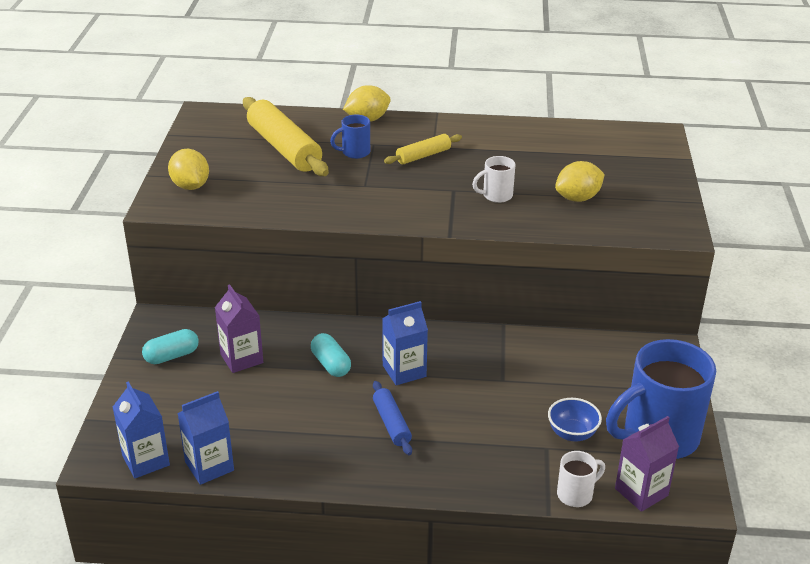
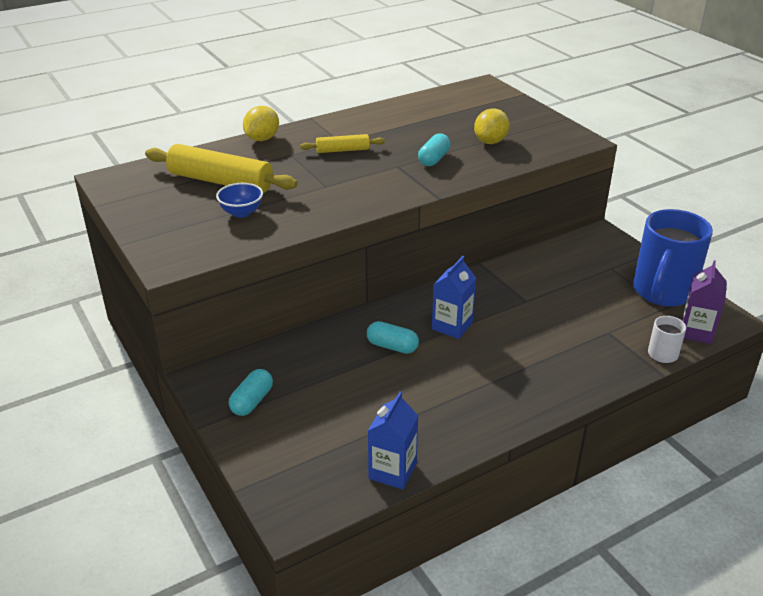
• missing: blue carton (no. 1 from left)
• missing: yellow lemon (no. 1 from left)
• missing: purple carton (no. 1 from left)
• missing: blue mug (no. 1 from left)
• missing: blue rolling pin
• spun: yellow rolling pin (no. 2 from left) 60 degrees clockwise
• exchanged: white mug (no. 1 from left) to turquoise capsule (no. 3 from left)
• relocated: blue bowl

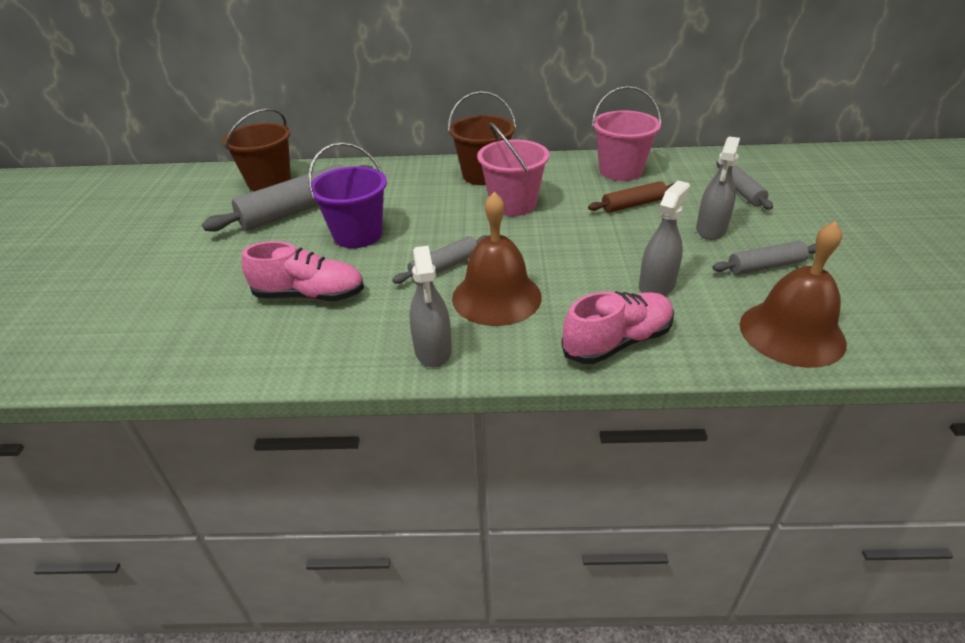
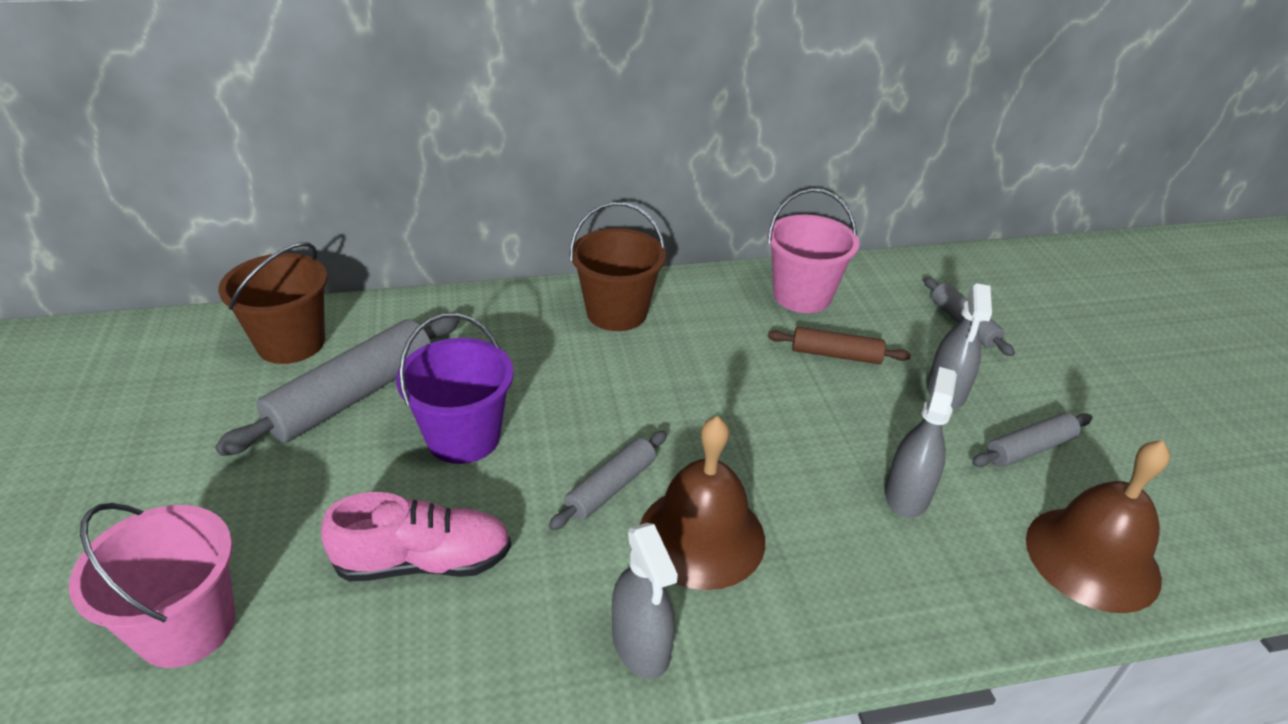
• relocated: pink bucket (no. 1 from left)
• missing: pink shoe (no. 2 from left)
• spun: brown rolling pin 45 degrees clockwise

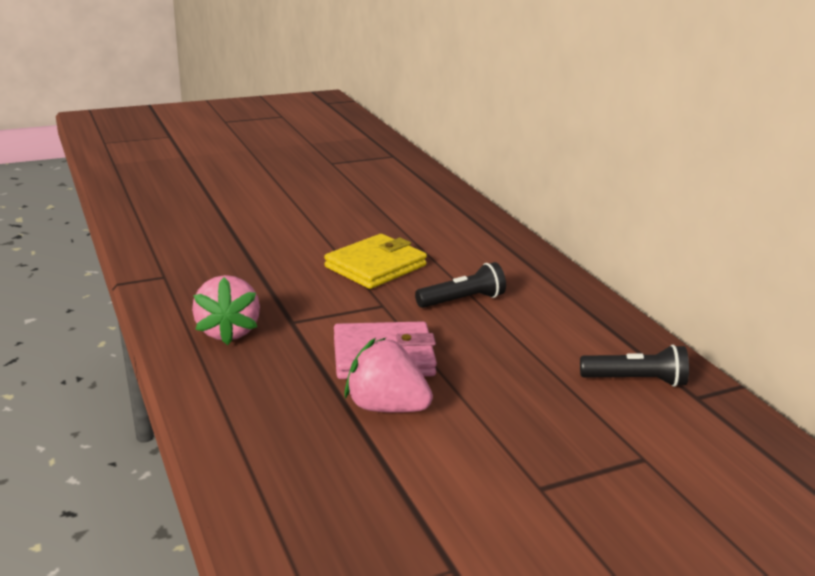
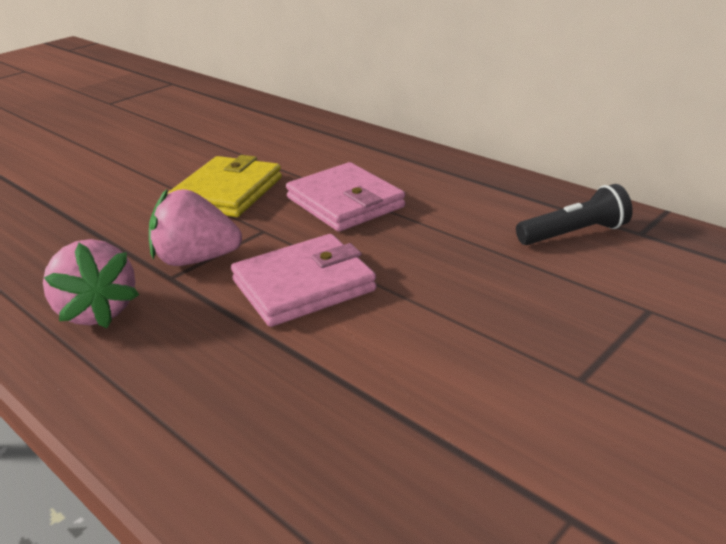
• relocated: pink strawberry (no. 2 from left)
• exchanged: black flashlight (no. 1 from left) to pink wallet (no. 2 from left)

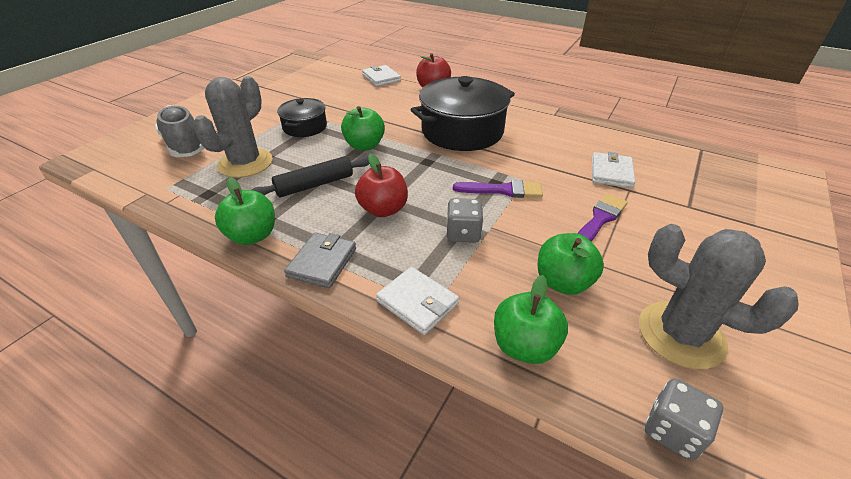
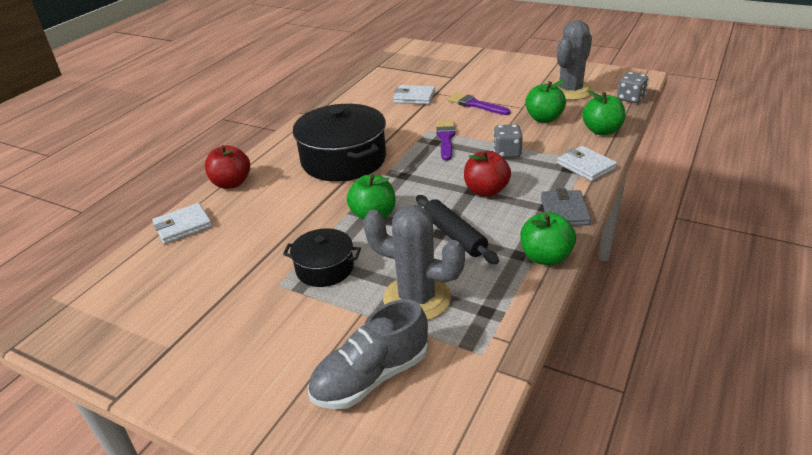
• spun: grey wallet 75 degrees clockwise
• spun: white wallet (no. 2 from left in the first image) 75 degrees counterclockwise

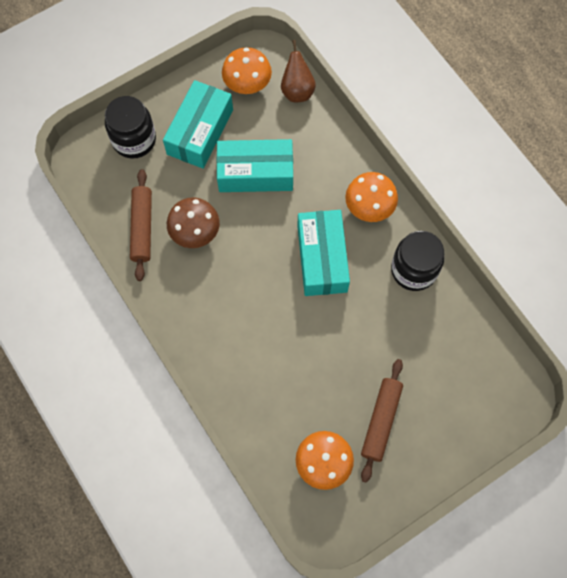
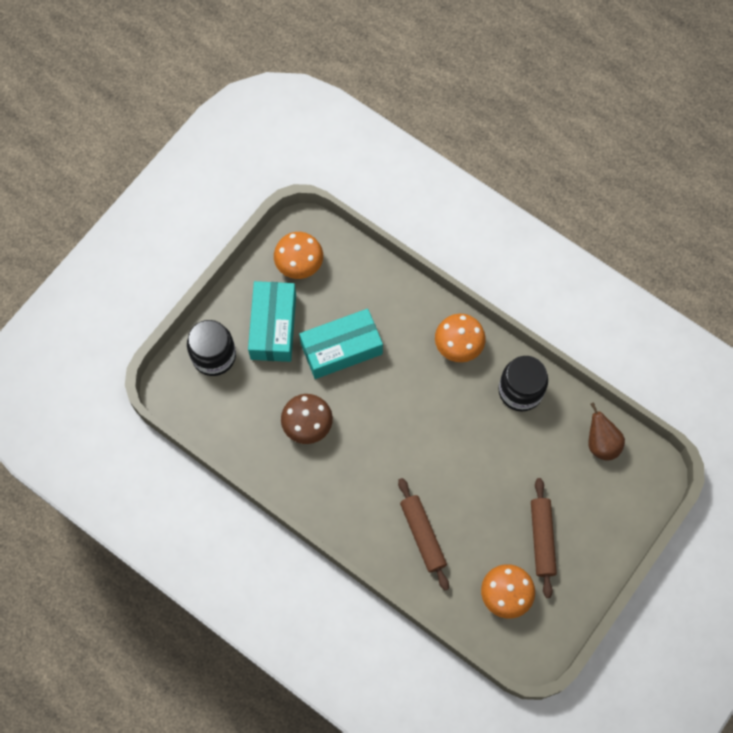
• relocated: brown rolling pin (no. 1 from left)
• relocated: brown pear
• missing: turquoise box (no. 3 from left)

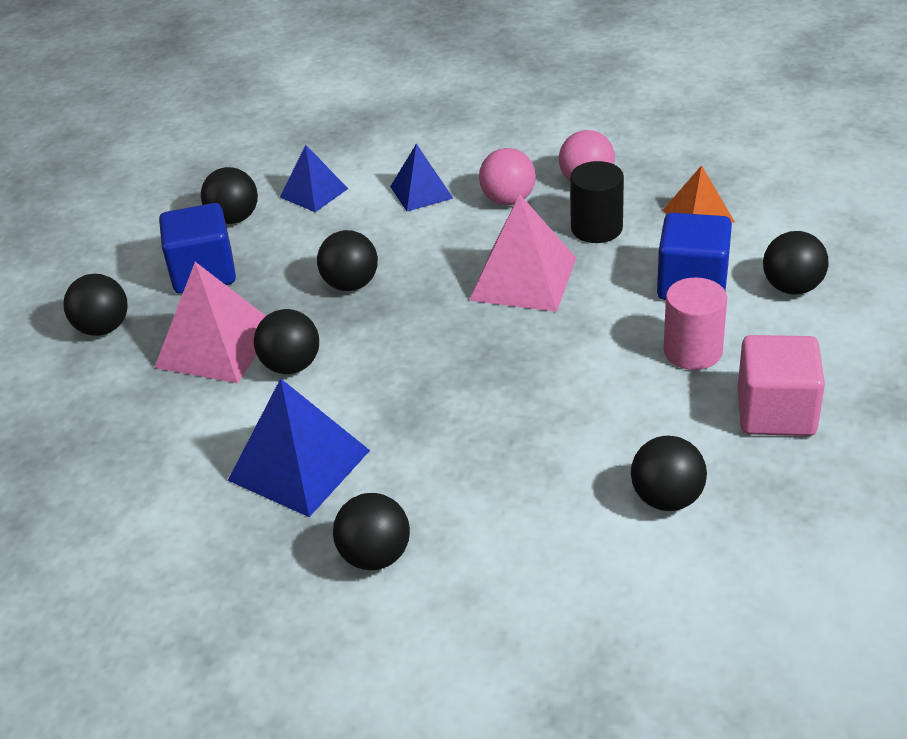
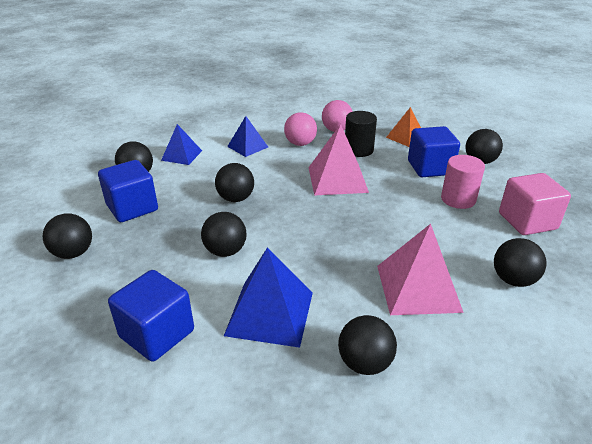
• relocated: pink pyramid (no. 1 from left in the first image) to pink pyramid (no. 2 from left)
• appeared: blue cube (no. 2 from left)

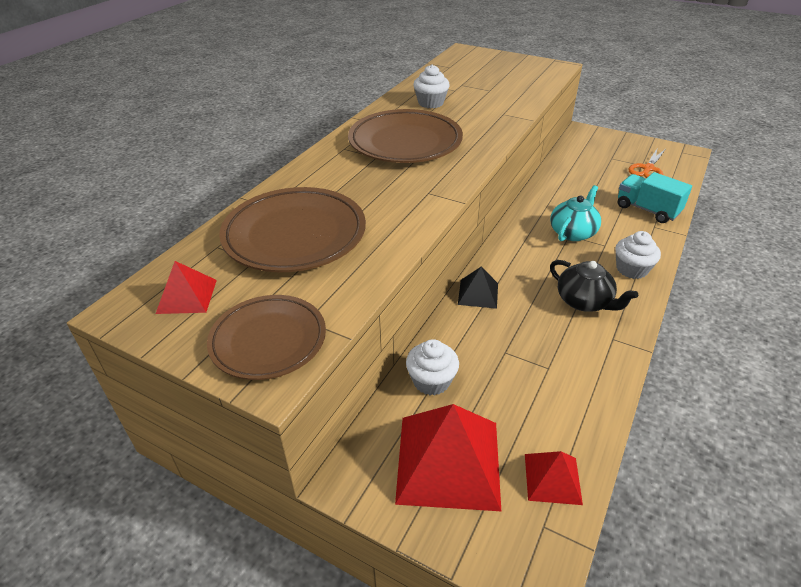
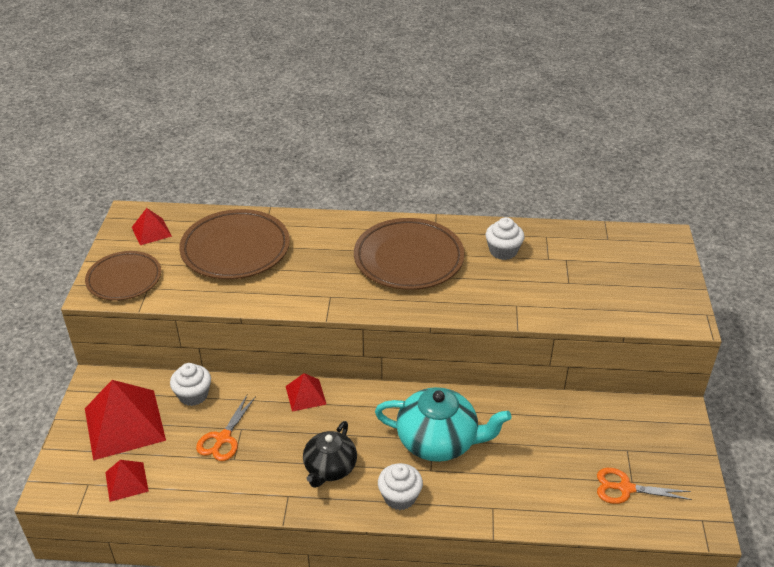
• colour: black pyramid to red pyramid (no. 4 from left)
• size: turquoise teapot x1.53
• missing: turquoise truck
• appeared: orange scissors (no. 1 from left)

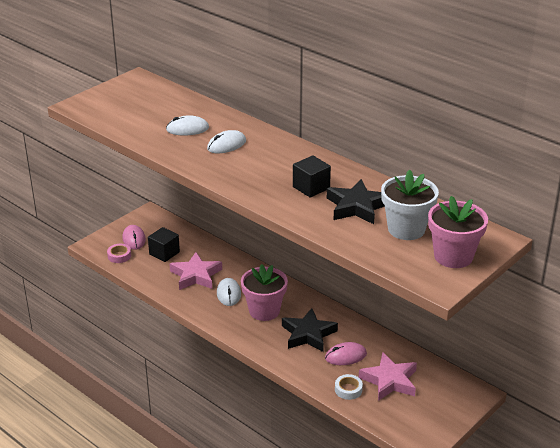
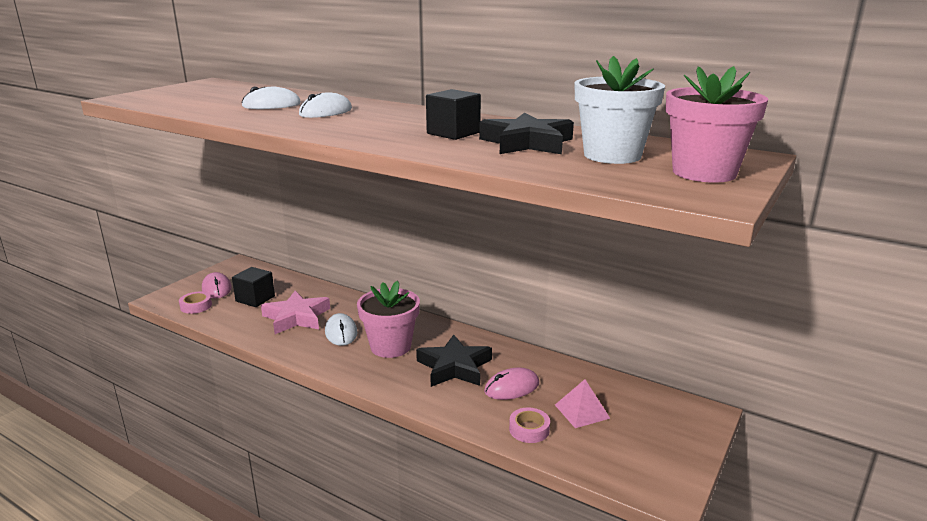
• colour: white tape to pink tape (no. 2 from left)
• exchanged: pink star (no. 2 from left) to pink pyramid

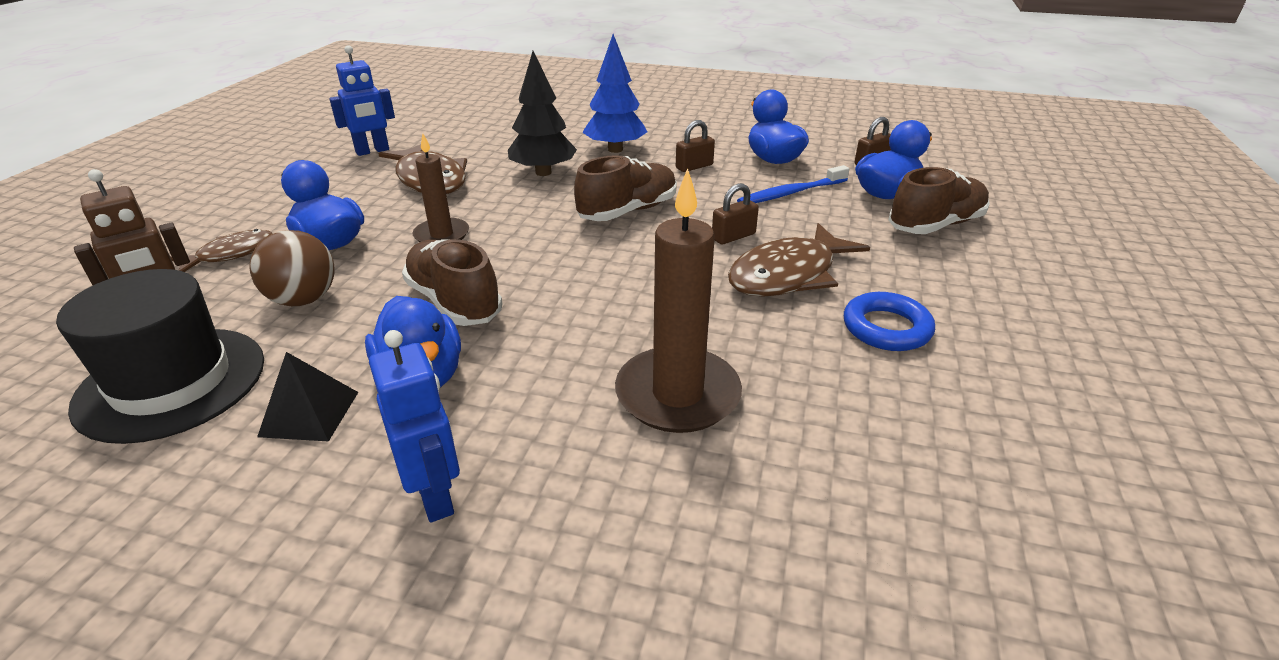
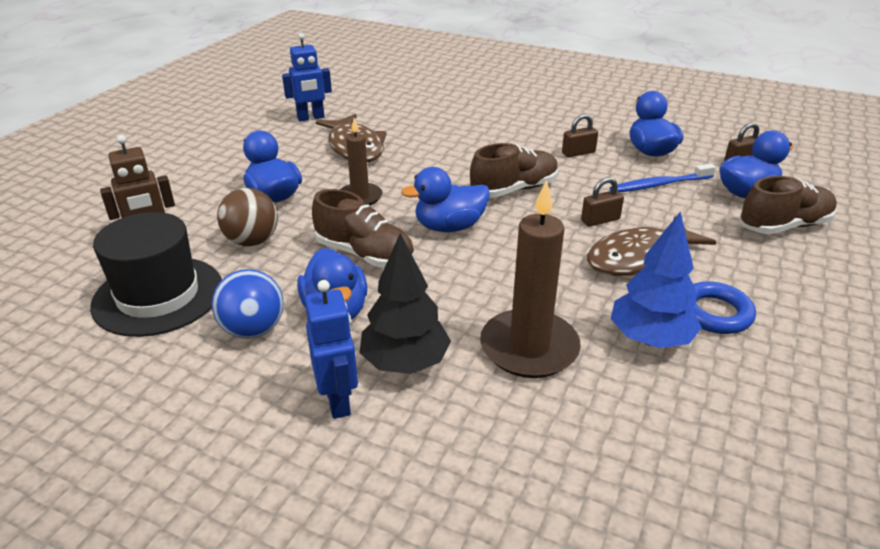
• missing: brown fish (no. 1 from left)
• exchanged: black pyramid to blue ball
• spun: brown shoe (no. 1 from left) 150 degrees clockwise
• relocated: black tree
• relocated: blue tree
• appeared: blue duck (no. 3 from left)

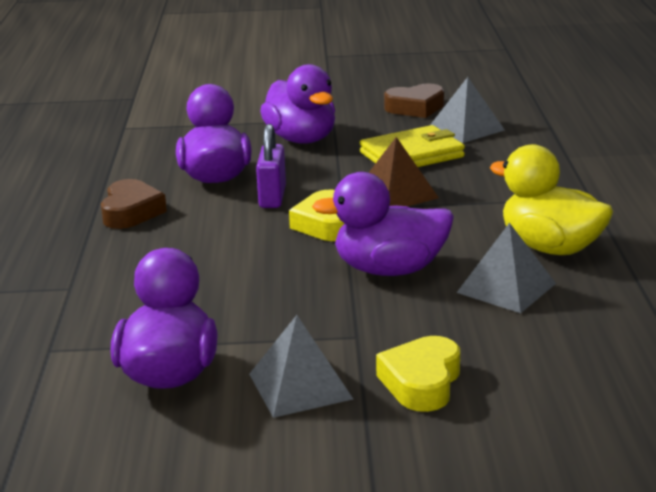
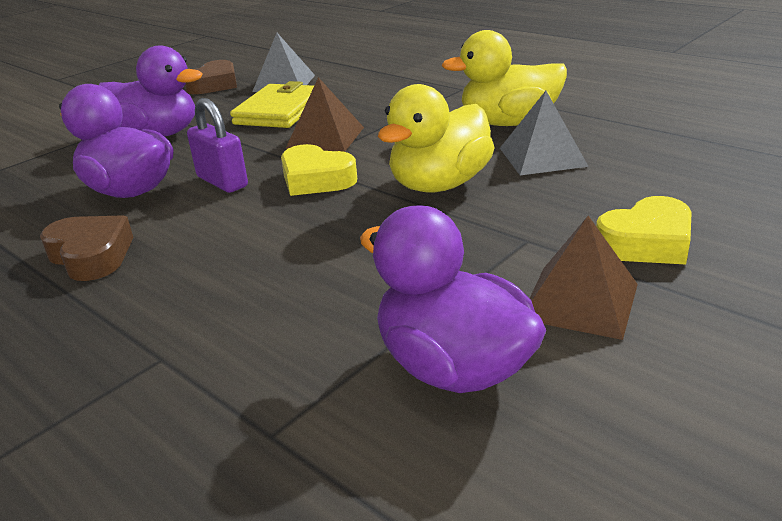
• colour: grey pyramid (no. 1 from left) to brown pyramid (no. 2 from left)
• colour: purple duck (no. 4 from left) to yellow duck (no. 1 from left)
• spun: yellow heart (no. 2 from left) 90 degrees counterclockwise

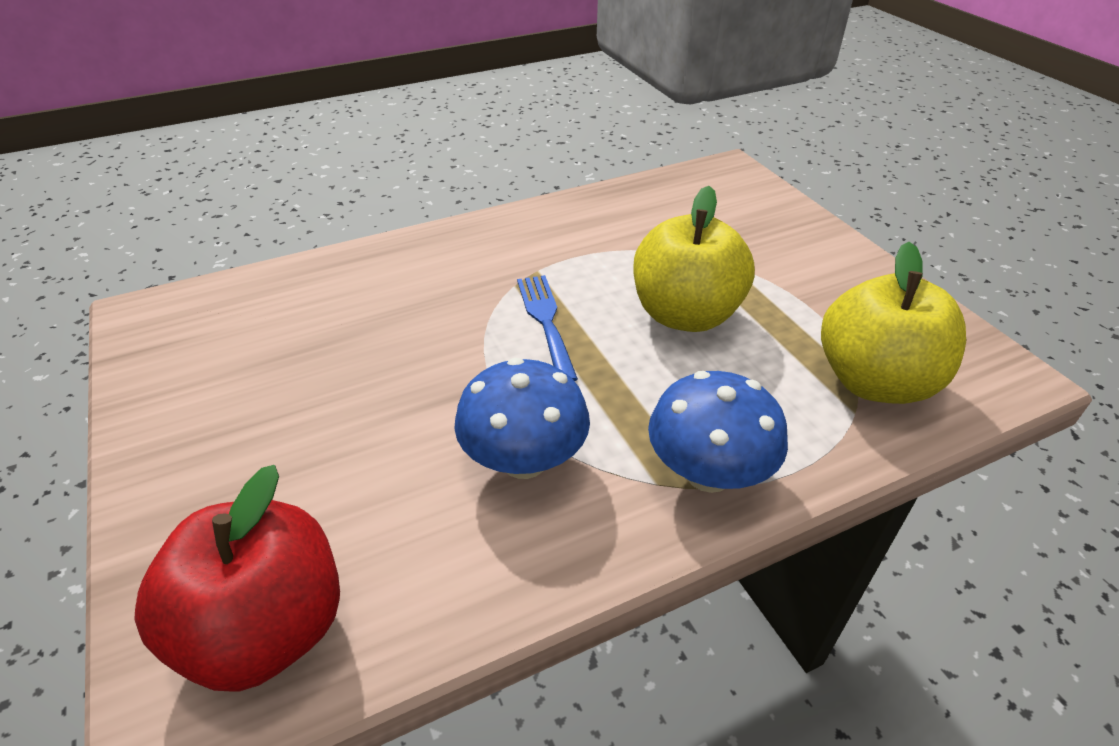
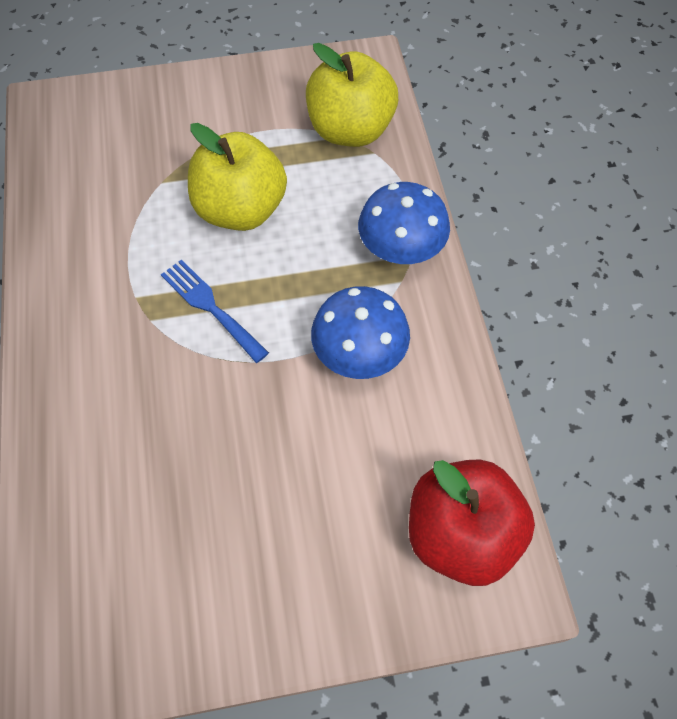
• spun: blue fork 45 degrees clockwise

